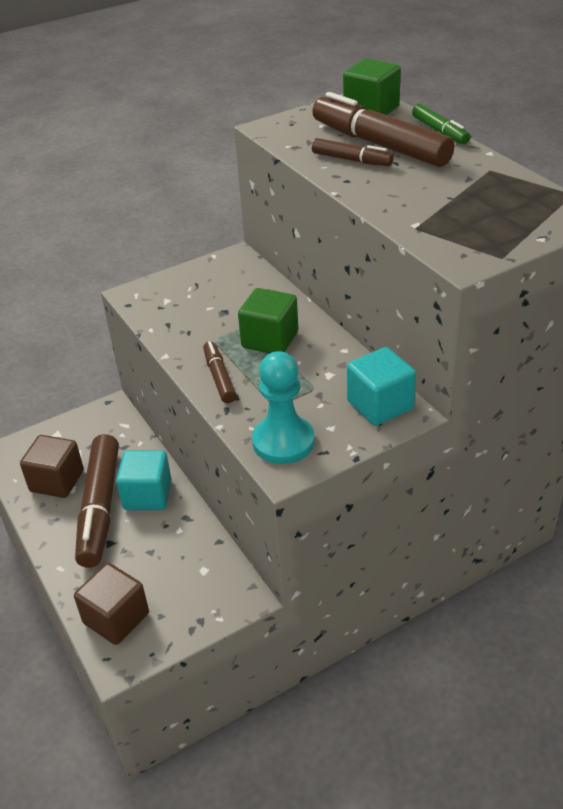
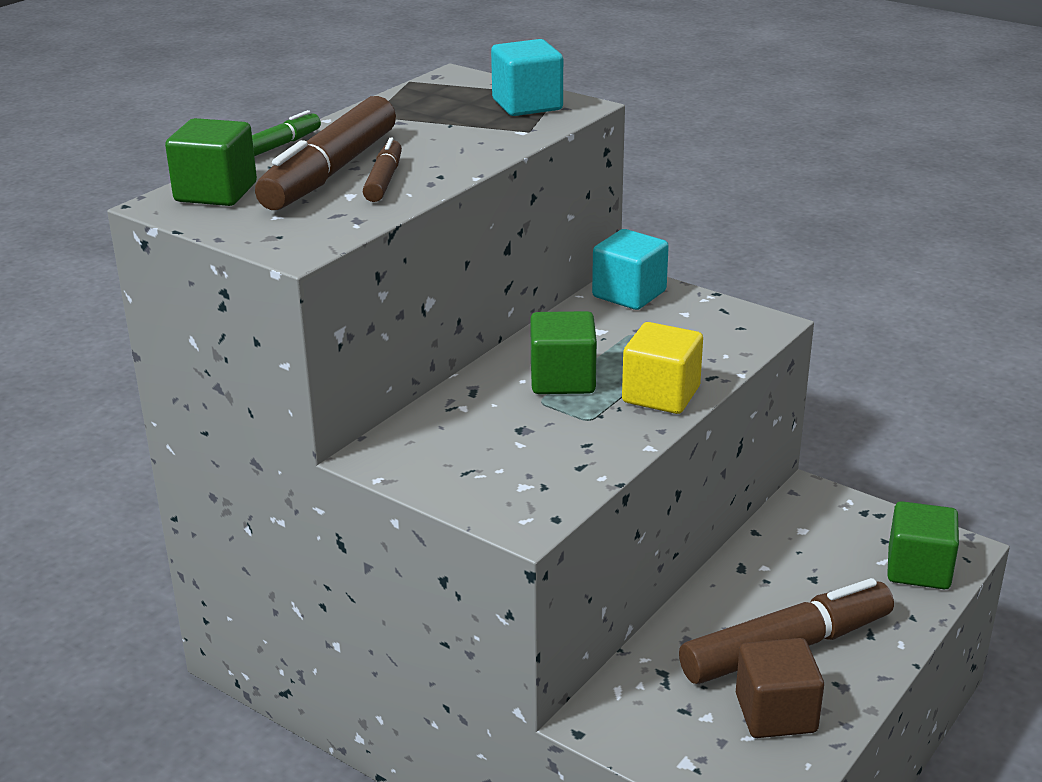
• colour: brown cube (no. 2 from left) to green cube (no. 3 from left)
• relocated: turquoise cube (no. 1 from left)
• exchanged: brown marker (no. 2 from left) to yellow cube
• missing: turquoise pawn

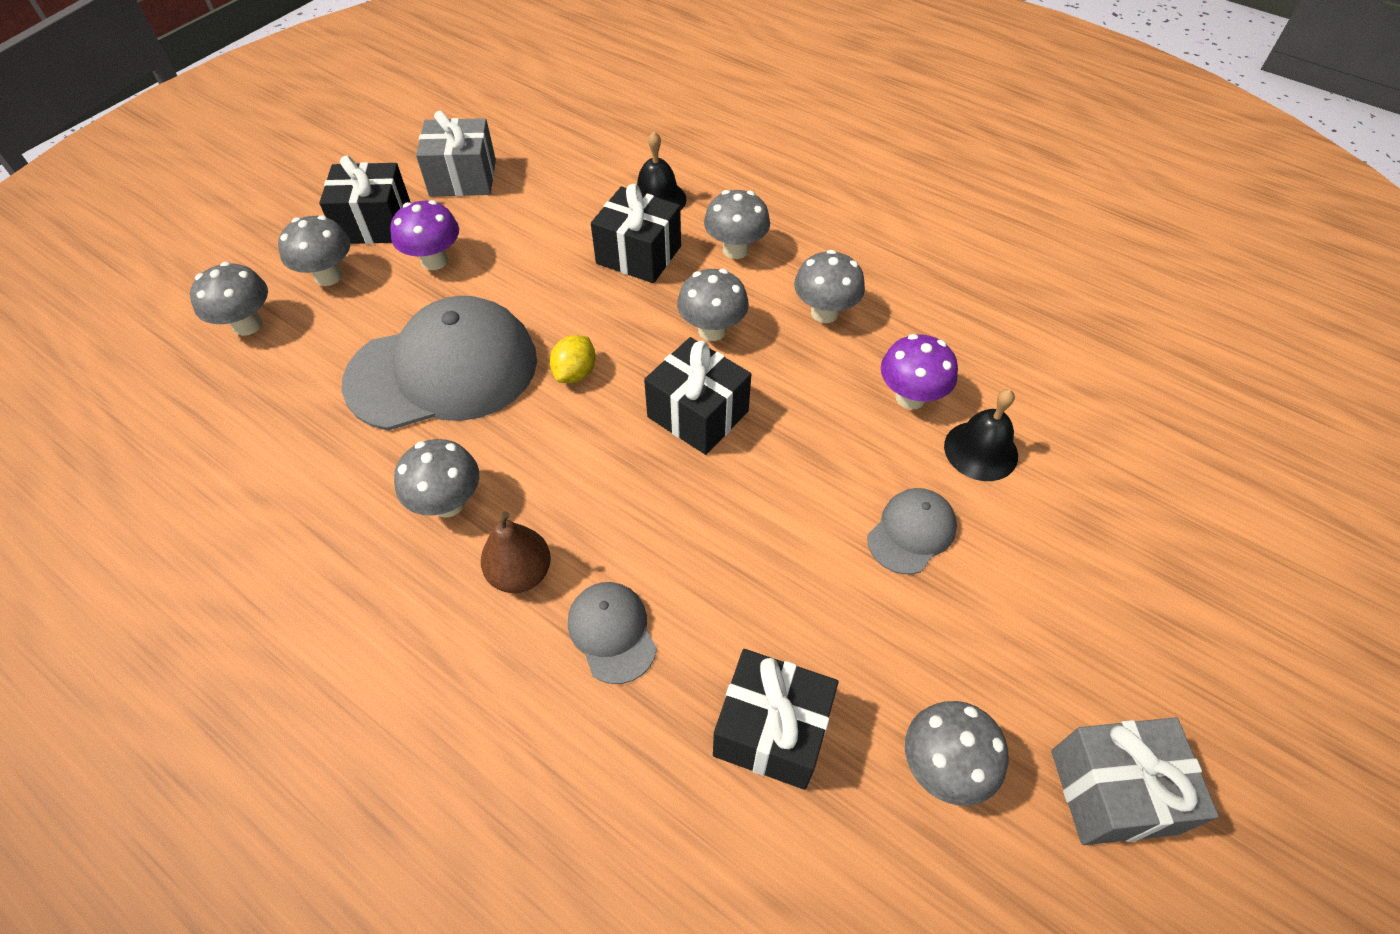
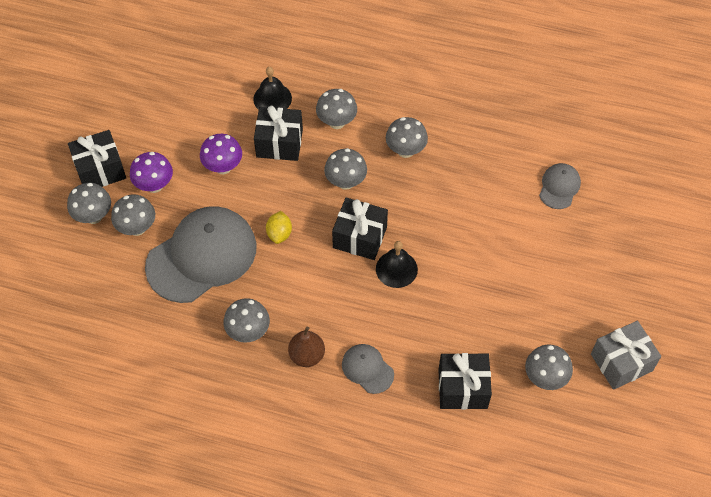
• relocated: grey mushroom (no. 1 from left in the first image) to grey mushroom (no. 2 from left)
• missing: grey gift (no. 1 from left)
• relocated: grey cap (no. 3 from left)
• relocated: purple mushroom (no. 2 from left)
• relocated: black bell (no. 2 from left)

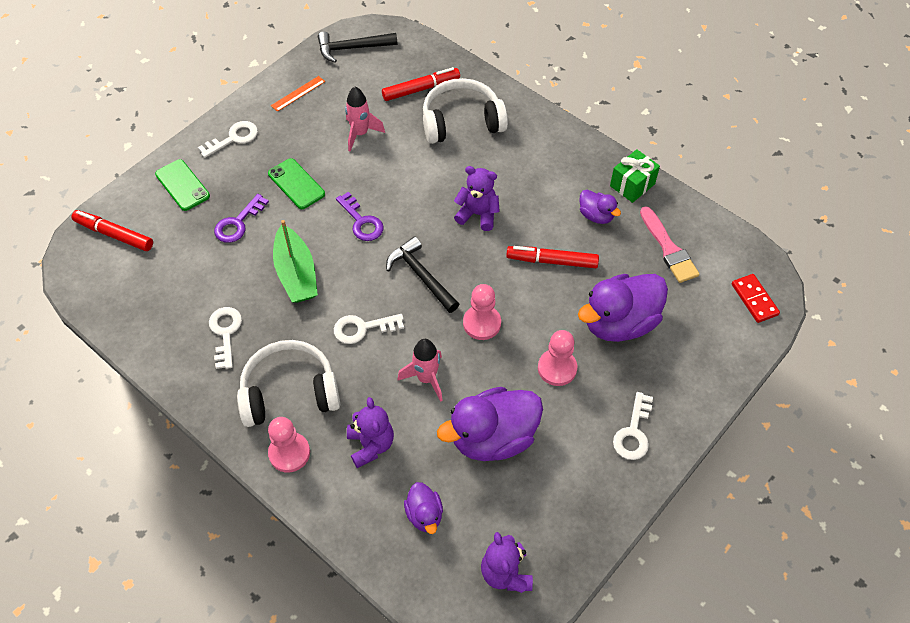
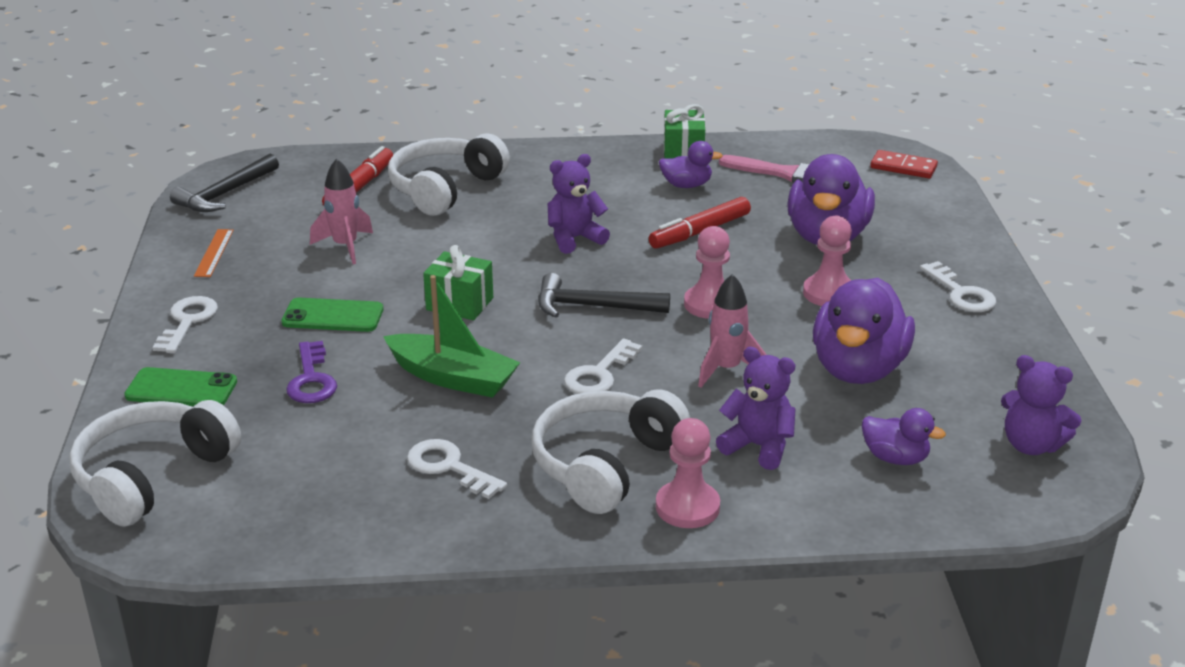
• exchanged: red marker (no. 1 from left) to white headphones (no. 1 from left)
• exchanged: purple key (no. 2 from left) to green gift (no. 1 from left)

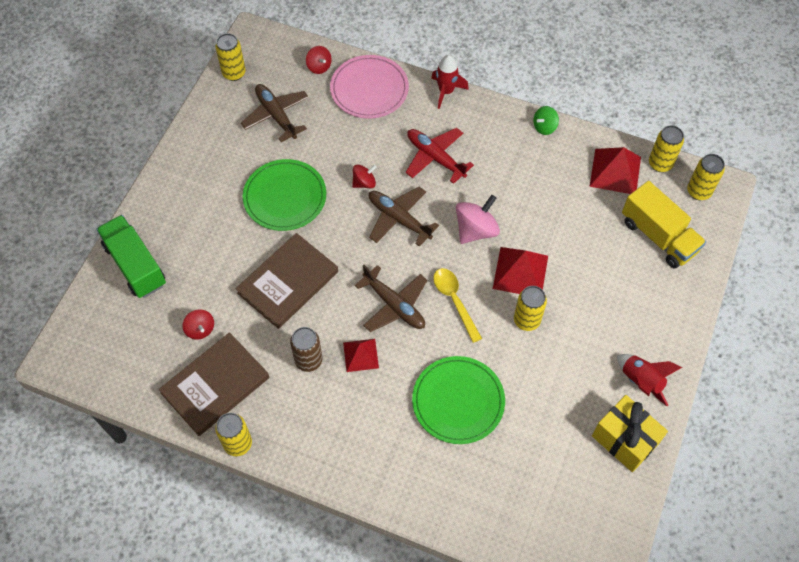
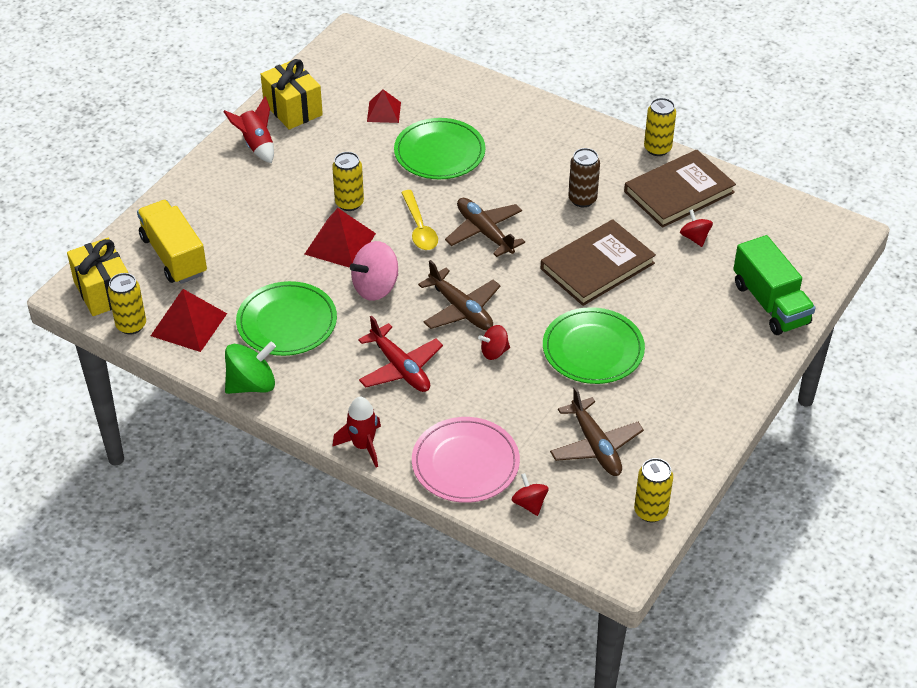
• relocated: red pyramid (no. 1 from left in the first image) to red pyramid (no. 3 from left)
• size: green spinning top x1.70
• exchanged: yellow can (no. 5 from left) to yellow gift (no. 1 from left)
• appeared: green plate (no. 1 from left)

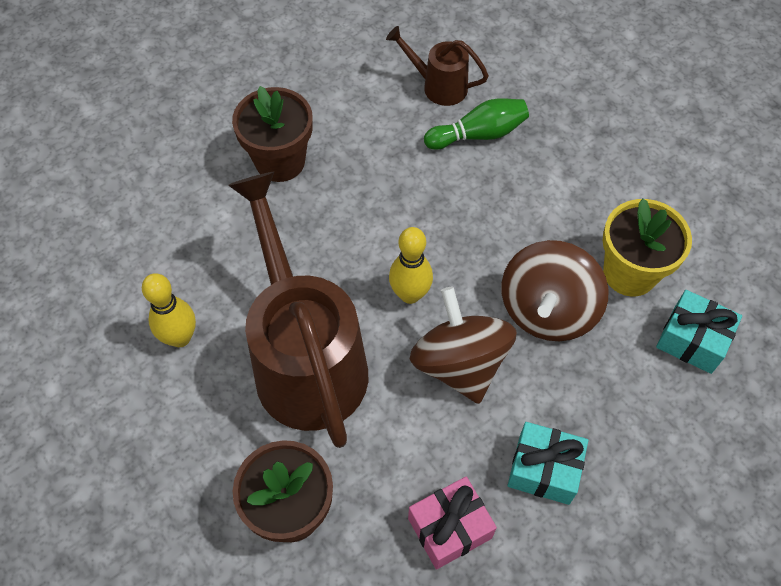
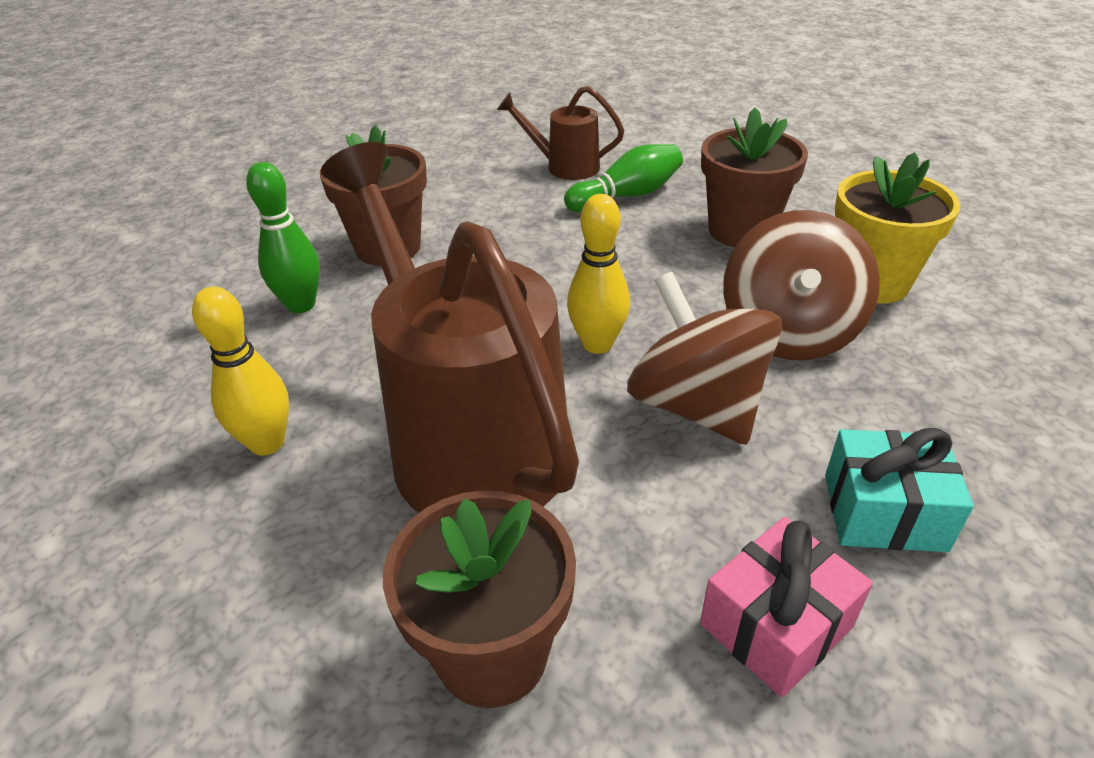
• missing: turquoise gift (no. 2 from left)
• appeared: green bowling pin (no. 1 from left)
• appeared: brown flower pot (no. 3 from left)

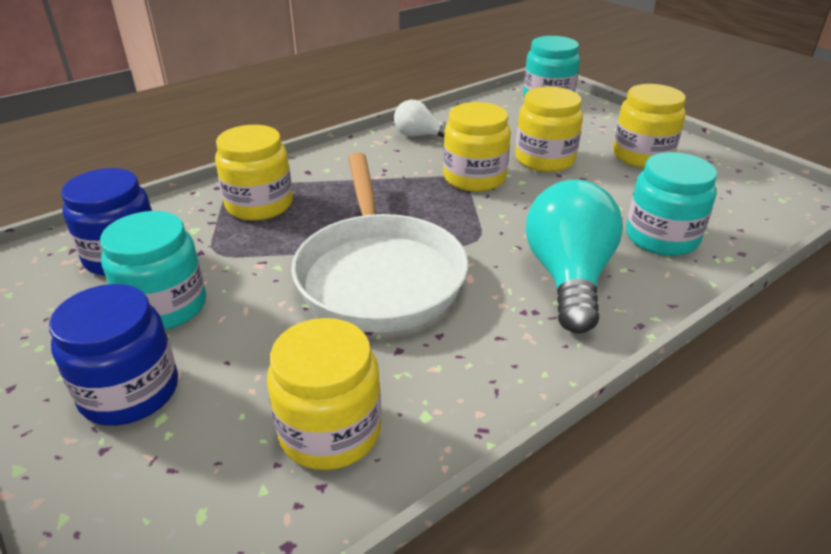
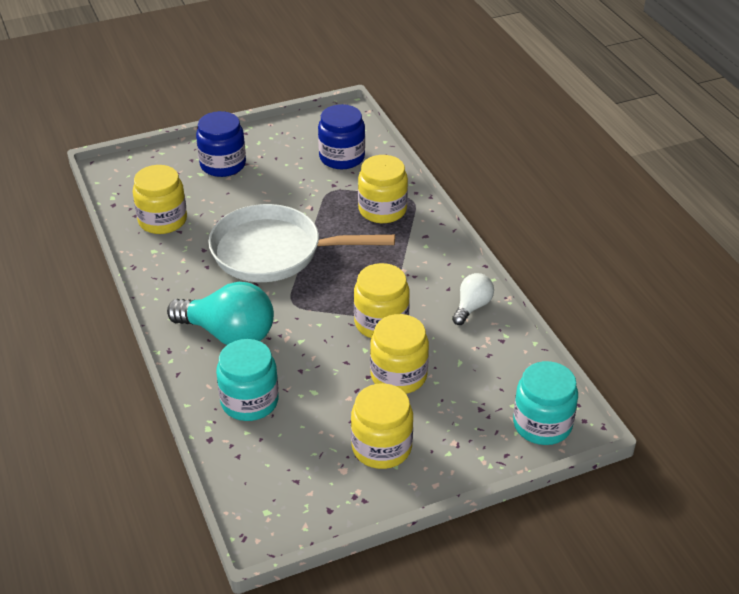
• missing: turquoise jar (no. 1 from left)

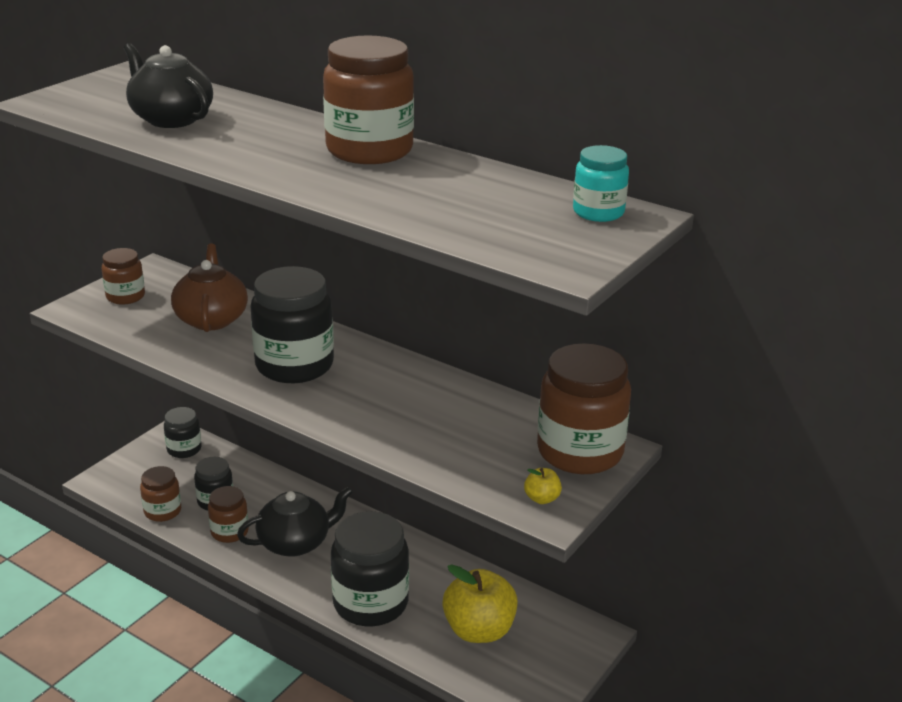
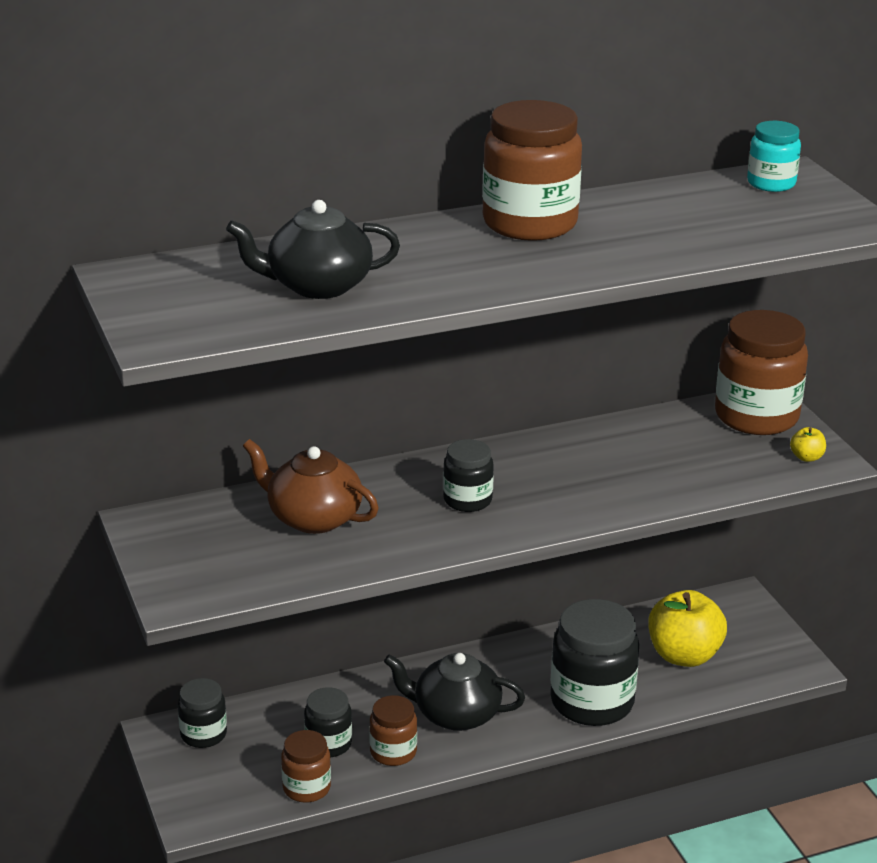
• missing: brown jar (no. 1 from left)
• spun: black teapot (no. 2 from left) 90 degrees counterclockwise
• size: black jar (no. 3 from left) x0.54

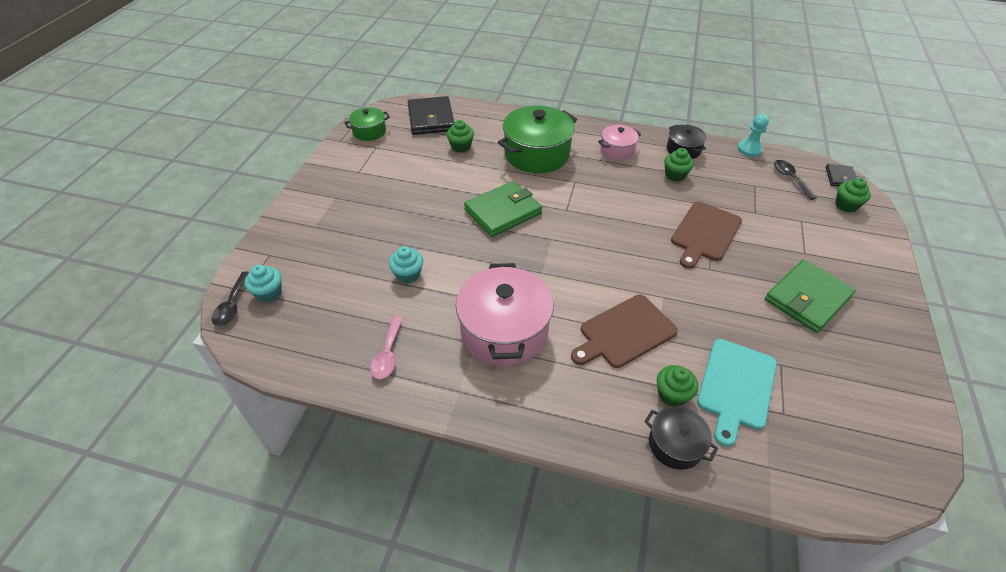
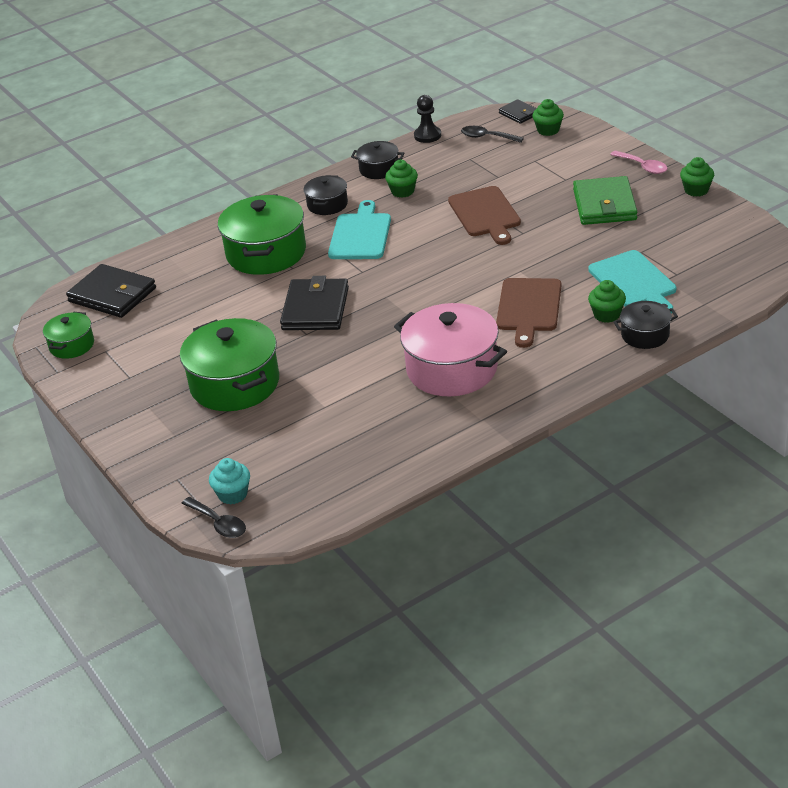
• relocated: pink spoon
• missing: turquoise cupcake (no. 2 from left)
• relocated: green cupcake (no. 1 from left in the first image) to green cupcake (no. 4 from left)
• colour: green wallet (no. 1 from left) to black wallet (no. 2 from left)
• colour: pink pot (no. 2 from left) to black pot (no. 1 from left)
• colour: turquoise pawn to black pawn
• appeared: green pot (no. 2 from left)
• appeared: turquoise cutting board (no. 1 from left)

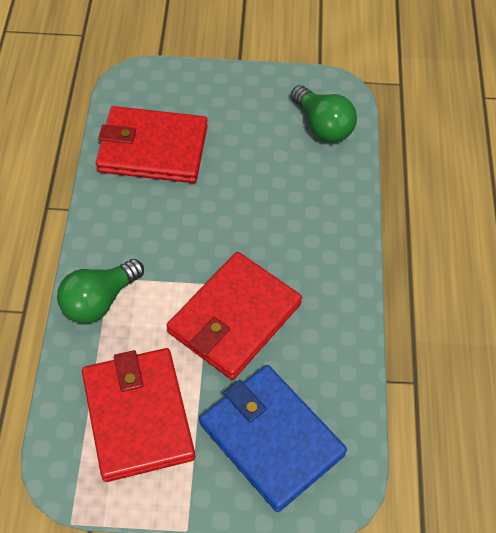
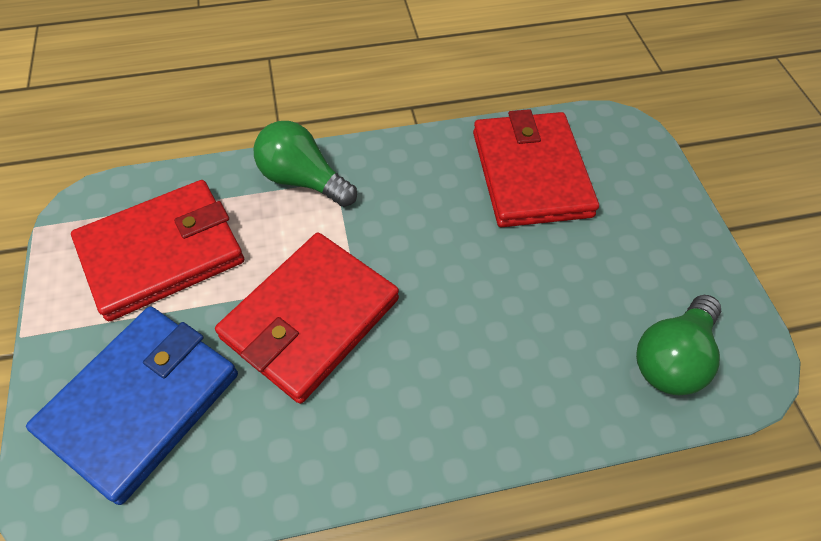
• spun: red wallet (no. 3 from left in the first image) 75 degrees counterclockwise

